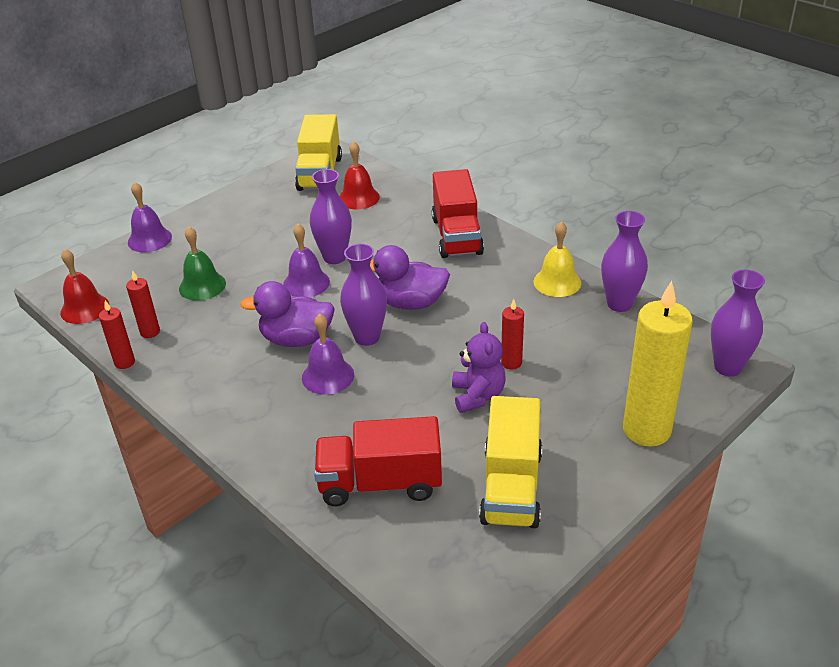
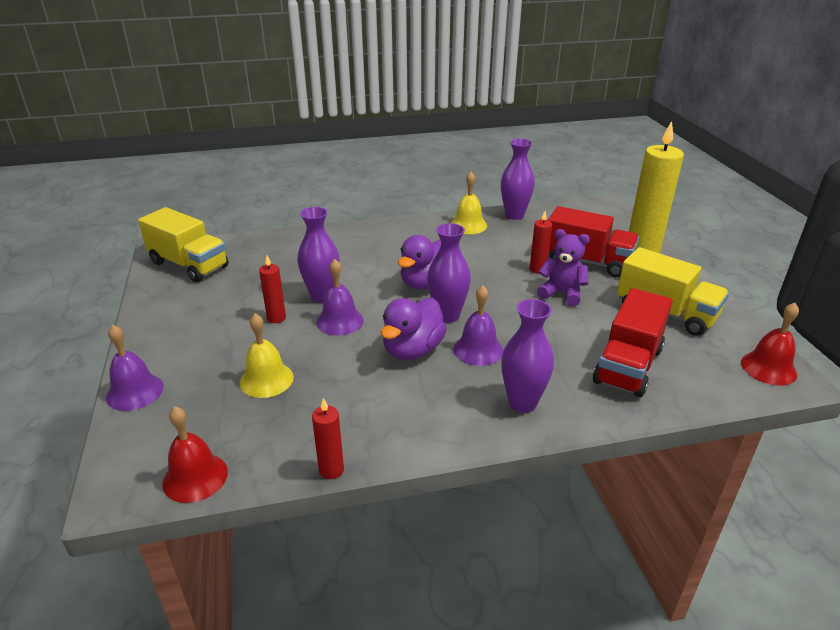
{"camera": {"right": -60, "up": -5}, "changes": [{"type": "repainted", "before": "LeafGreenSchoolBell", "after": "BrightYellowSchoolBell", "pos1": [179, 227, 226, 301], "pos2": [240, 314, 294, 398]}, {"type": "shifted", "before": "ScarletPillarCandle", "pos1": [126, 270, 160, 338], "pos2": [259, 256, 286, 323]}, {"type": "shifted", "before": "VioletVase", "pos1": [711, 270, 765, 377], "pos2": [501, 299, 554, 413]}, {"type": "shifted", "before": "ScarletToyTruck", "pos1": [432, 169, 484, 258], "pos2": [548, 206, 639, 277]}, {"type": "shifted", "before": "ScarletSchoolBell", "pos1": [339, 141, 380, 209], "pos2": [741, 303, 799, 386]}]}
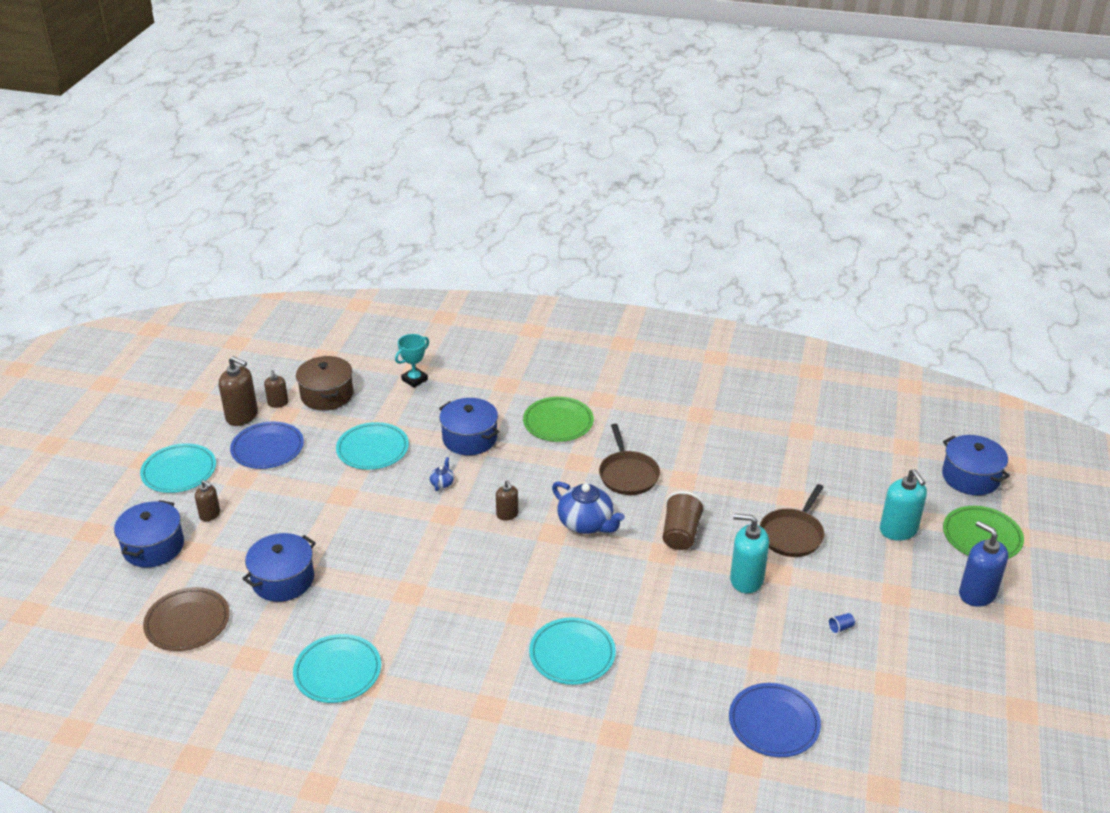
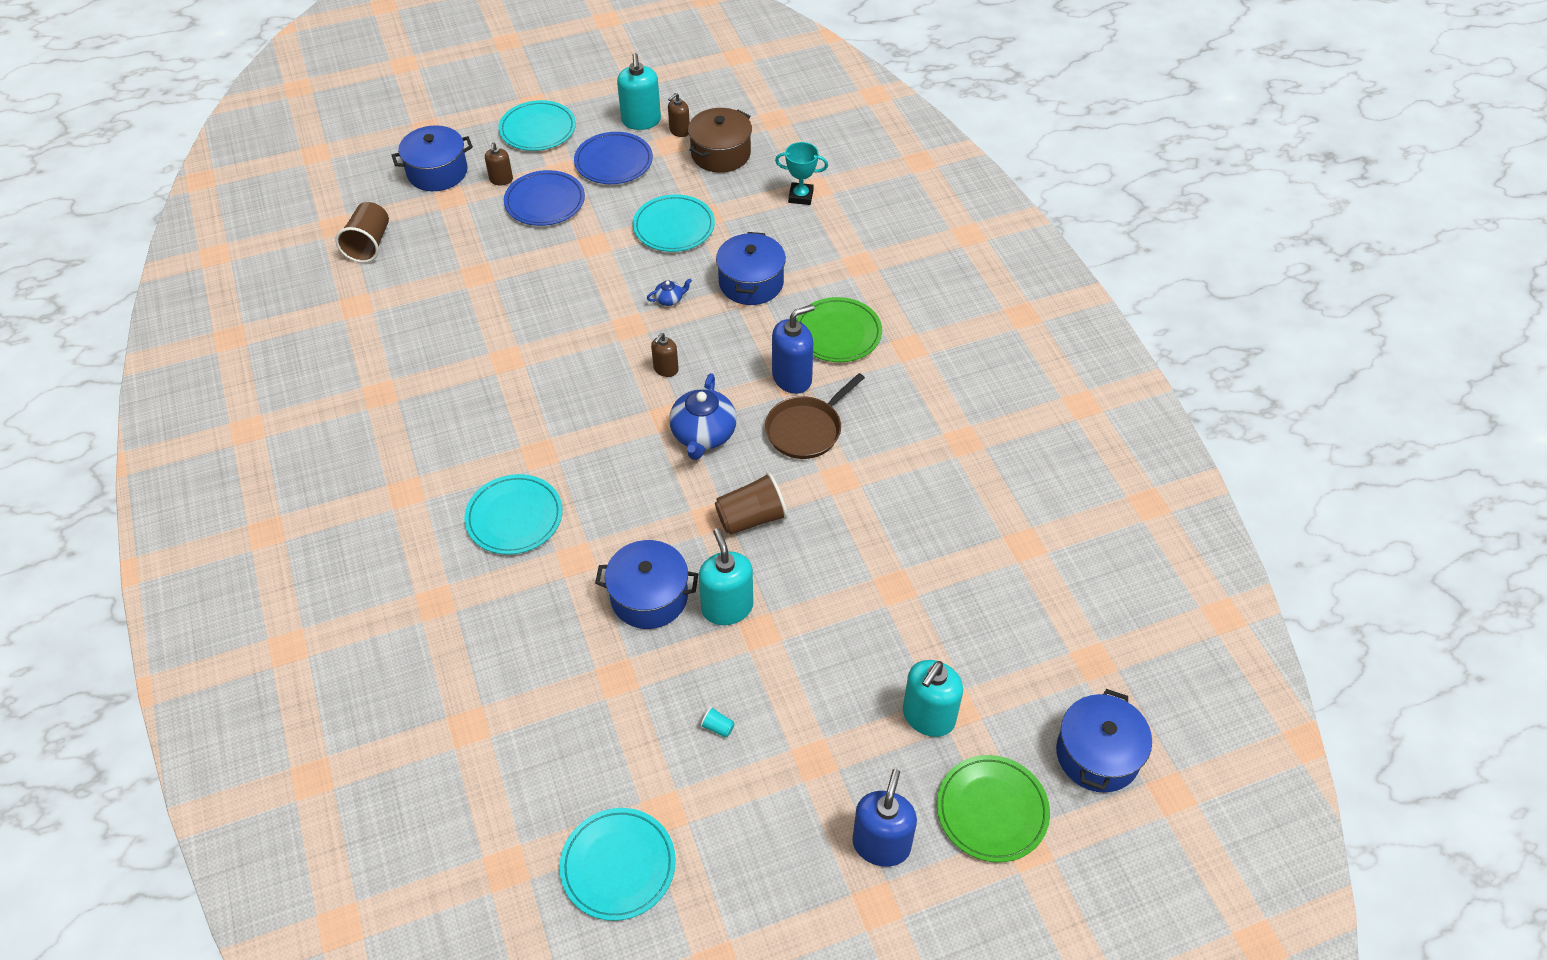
{"camera": {"right": 55, "up": 15}, "changes": [{"type": "swapped", "before": "DarkBrownDinnerPlate", "after": "DarkBrownTumbler", "pos1": [143, 587, 230, 651], "pos2": [335, 202, 389, 263]}, {"type": "shifted", "before": "CobaltDinnerPlate", "pos1": [729, 683, 821, 757], "pos2": [504, 170, 585, 226]}, {"type": "shifted", "before": "TealDinnerPlate", "pos1": [293, 634, 381, 703], "pos2": [560, 808, 676, 921]}, {"type": "shifted", "before": "CobaltPot", "pos1": [242, 533, 316, 602], "pos2": [595, 540, 698, 629]}, {"type": "repainted", "before": "DarkBrownPumpBottle", "after": "TealPumpBottle", "pos1": [219, 356, 258, 426], "pos2": [617, 53, 661, 130]}, {"type": "repainted", "before": "CobaltTumbler", "after": "TealTumbler", "pos1": [828, 613, 855, 634], "pos2": [701, 707, 734, 738]}, {"type": "new", "after": "CobaltPumpBottle", "pos2": [772, 304, 815, 394]}, {"type": "gone", "before": "DarkBrownPan", "pos1": [760, 484, 825, 557]}]}
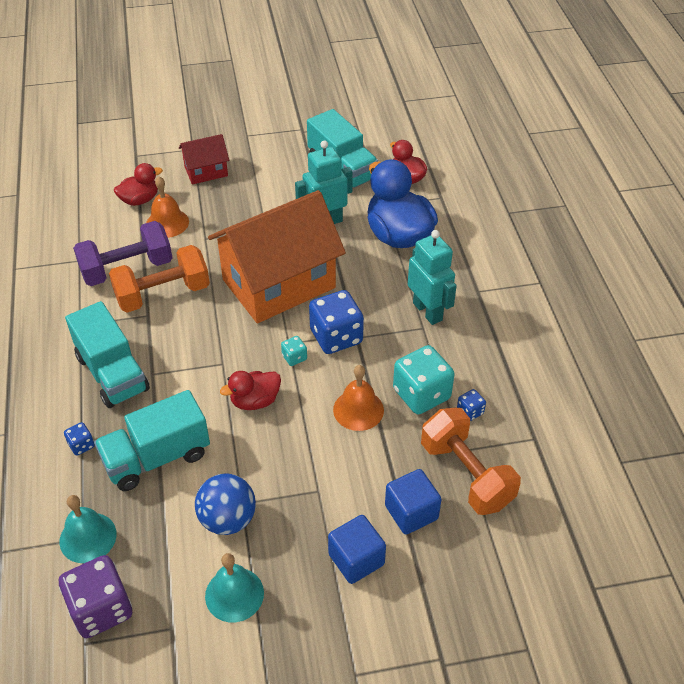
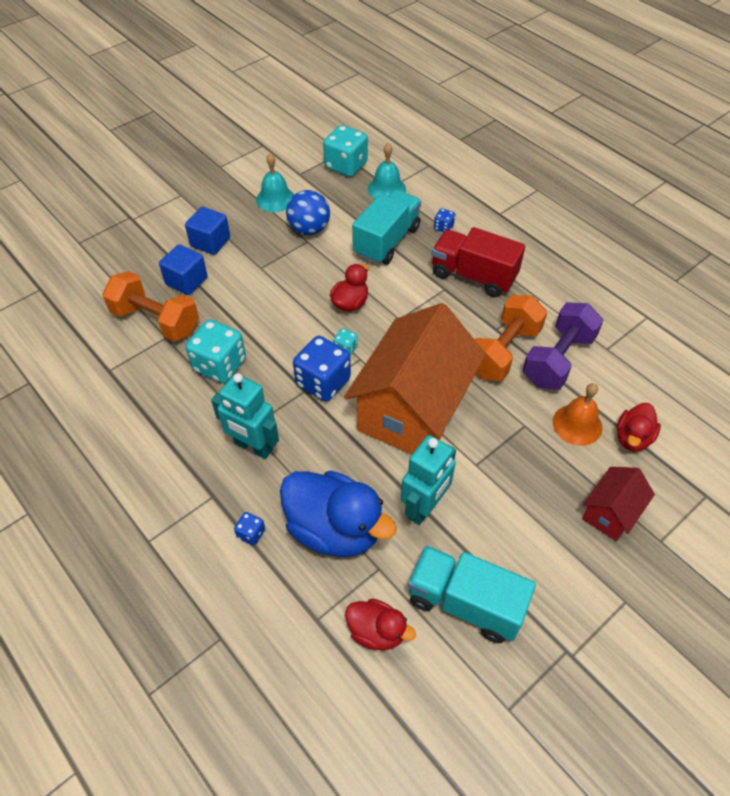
{"camera": {"right": 150, "up": 5}, "changes": [{"type": "shifted", "before": "CobaltDie", "pos1": [457, 389, 486, 421], "pos2": [234, 512, 265, 546]}, {"type": "repainted", "before": "VioletDie", "after": "TealDie", "pos1": [59, 555, 132, 638], "pos2": [323, 125, 368, 177]}, {"type": "repainted", "before": "TealToyTruck", "after": "ScarletToyTruck", "pos1": [65, 301, 150, 408], "pos2": [432, 227, 525, 298]}, {"type": "gone", "before": "OrangeColouredSchoolBell", "pos1": [333, 365, 384, 431]}]}
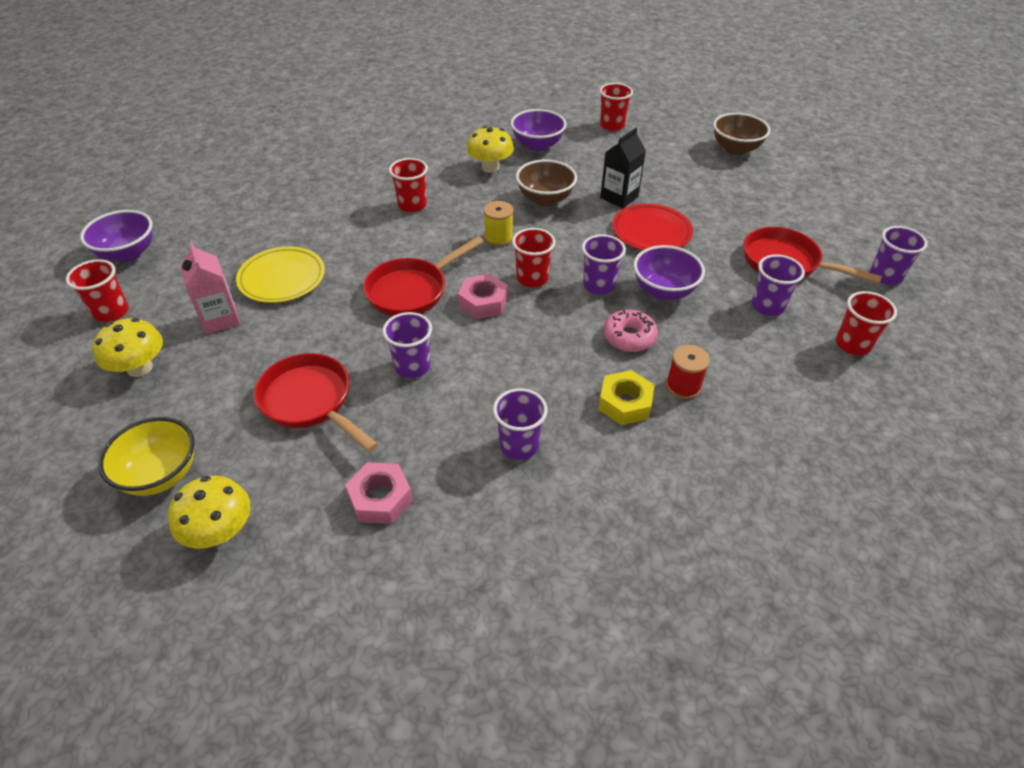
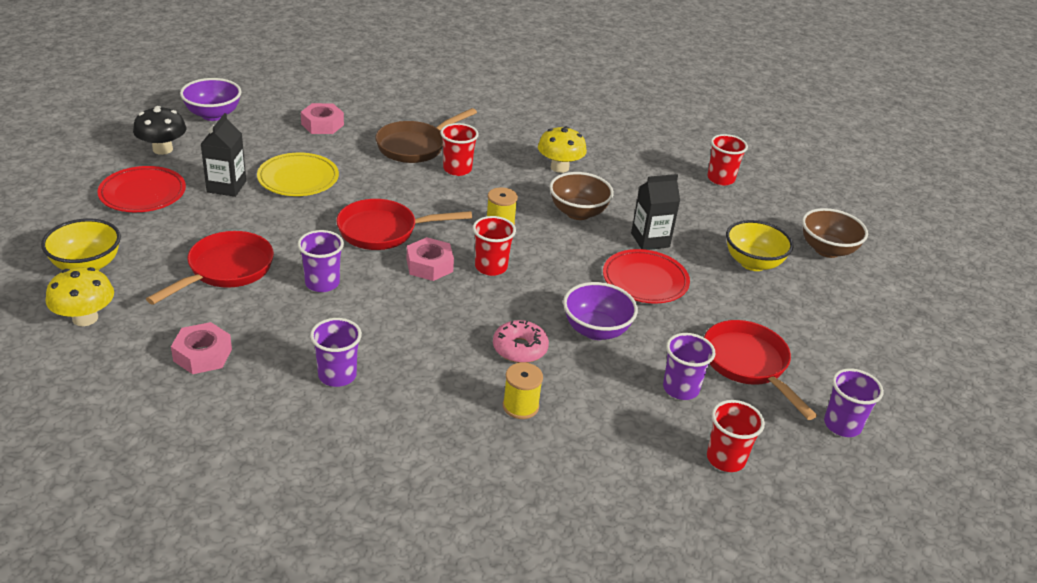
{"camera": {"right": 30, "up": -10}, "changes": [{"type": "swapped", "before": "BrightYellowFungus", "after": "ScarletDinnerPlate", "pos1": [92, 318, 163, 377], "pos2": [97, 166, 186, 212]}, {"type": "swapped", "before": "ScarletTumbler", "after": "JetBlackFungus", "pos1": [66, 259, 129, 322], "pos2": [133, 106, 186, 155]}, {"type": "rotated", "before": "ScarletPan", "pos1": [254, 353, 378, 452], "pos2": [146, 231, 274, 305], "turn": 45}, {"type": "repainted", "before": "RosyCarton", "after": "JetBlackCarton", "pos1": [180, 242, 240, 334], "pos2": [201, 113, 246, 197]}, {"type": "new", "after": "RosyHexNut", "pos2": [301, 103, 344, 134]}, {"type": "new", "after": "DarkBrownPan", "pos2": [375, 108, 477, 163]}, {"type": "repainted", "before": "ScarletReelOfThread", "after": "BrightYellowReelOfThread", "pos1": [666, 345, 710, 399], "pos2": [503, 363, 543, 419]}, {"type": "new", "after": "BrightYellowDeepDish", "pos2": [726, 220, 793, 271]}, {"type": "gone", "before": "VioletDeepDish", "pos1": [511, 109, 566, 151]}, {"type": "gone", "before": "VioletTumbler", "pos1": [582, 234, 626, 295]}, {"type": "gone", "before": "BrightYellowHexNut", "pos1": [598, 370, 655, 425]}]}
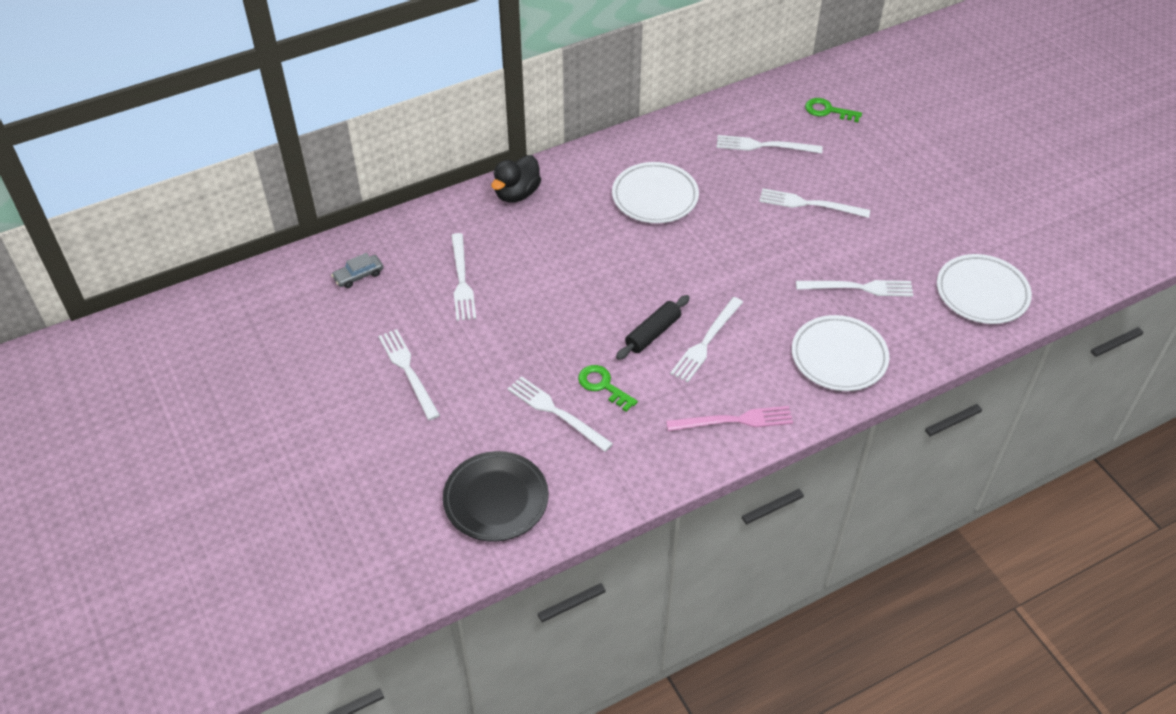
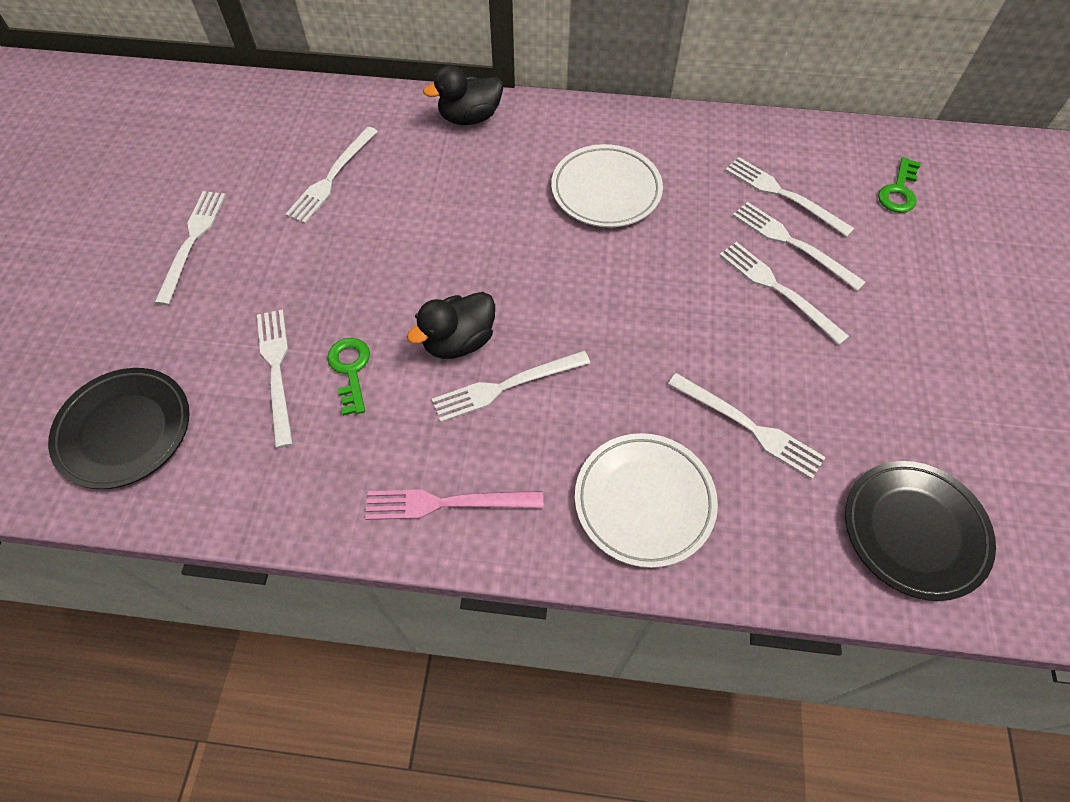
{"camera": {"right": 35, "up": 10}, "changes": [{"type": "rotated", "before": "RosyTableFork", "pos1": [666, 406, 793, 431], "pos2": [365, 489, 543, 520], "turn": 150}, {"type": "swapped", "before": "JetBlackDoughRoller", "after": "JetBlackDuck", "pos1": [616, 295, 690, 360], "pos2": [407, 292, 495, 359]}, {"type": "new", "after": "PureWhiteTableFork", "pos2": [733, 202, 866, 291]}, {"type": "repainted", "before": "PureWhiteDinnerPlate", "after": "JetBlackDinnerPlate", "pos1": [937, 254, 1032, 324], "pos2": [845, 461, 996, 601]}, {"type": "rotated", "before": "LeafGreenDoorKey", "pos1": [805, 98, 862, 122], "pos2": [878, 157, 920, 213], "turn": -120}, {"type": "gone", "before": "GrayCar", "pos1": [331, 253, 383, 288]}]}
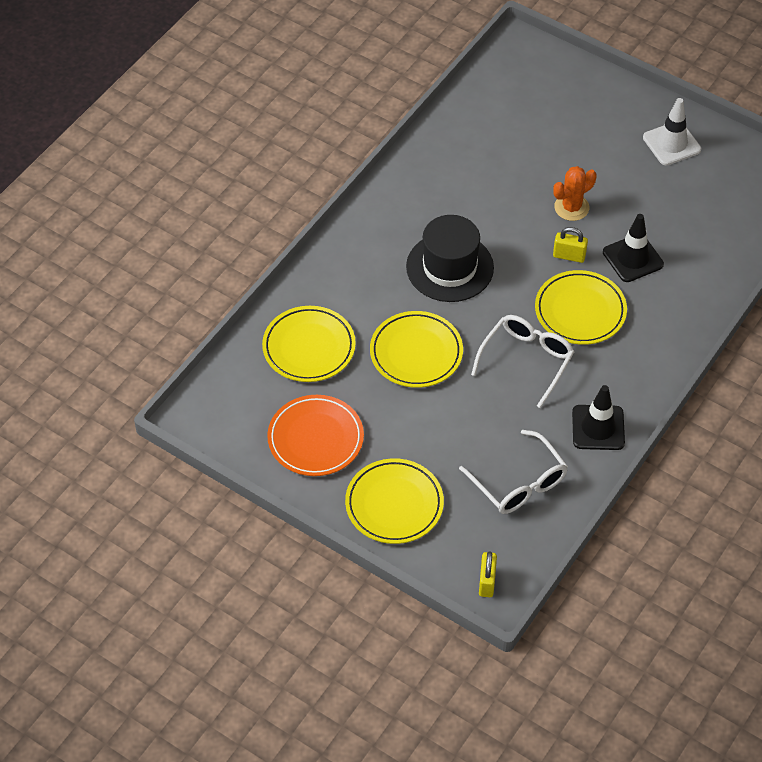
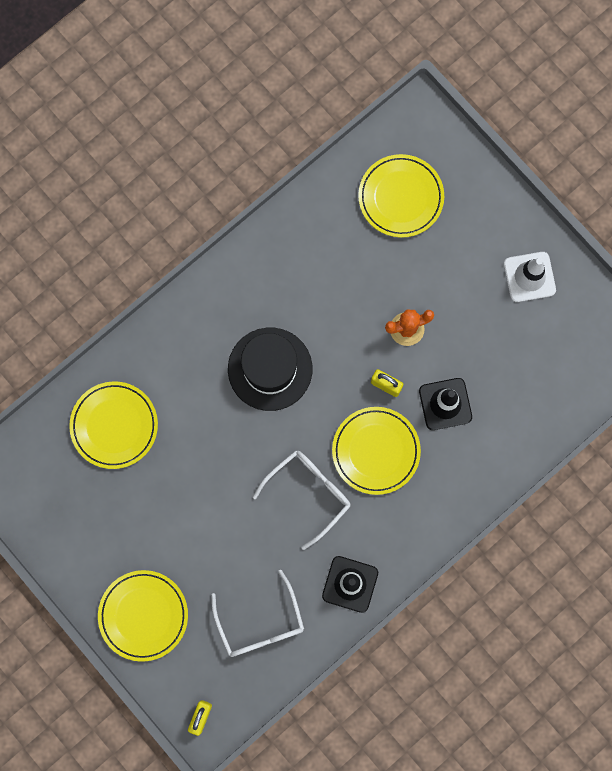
{"camera": {"right": 15, "up": 25}, "changes": [{"type": "shifted", "before": "BrightYellowDinnerPlate", "pos1": [370, 311, 463, 388], "pos2": [358, 154, 444, 238]}, {"type": "gone", "before": "OrangeColouredDinnerPlate", "pos1": [267, 395, 364, 476]}]}
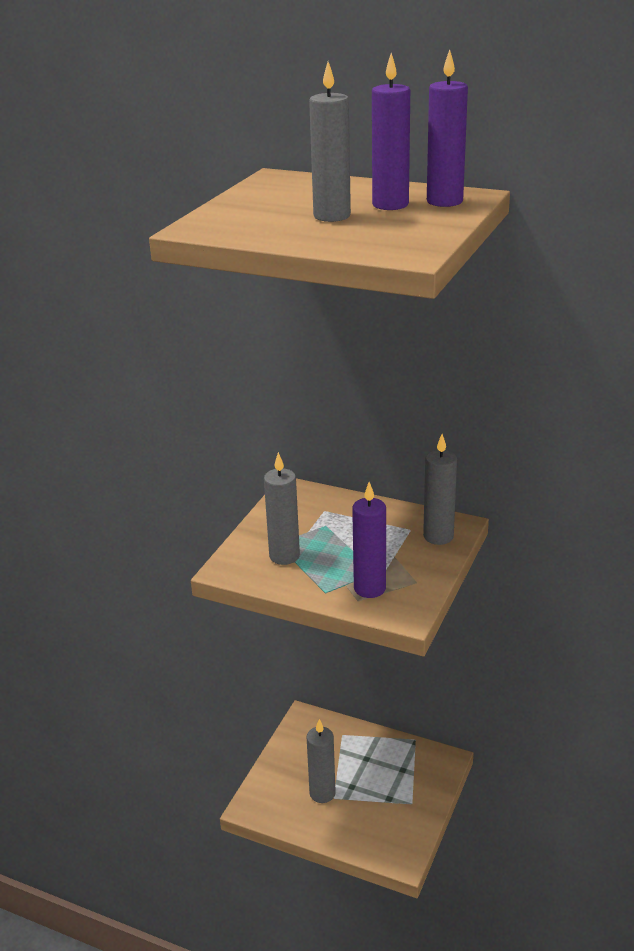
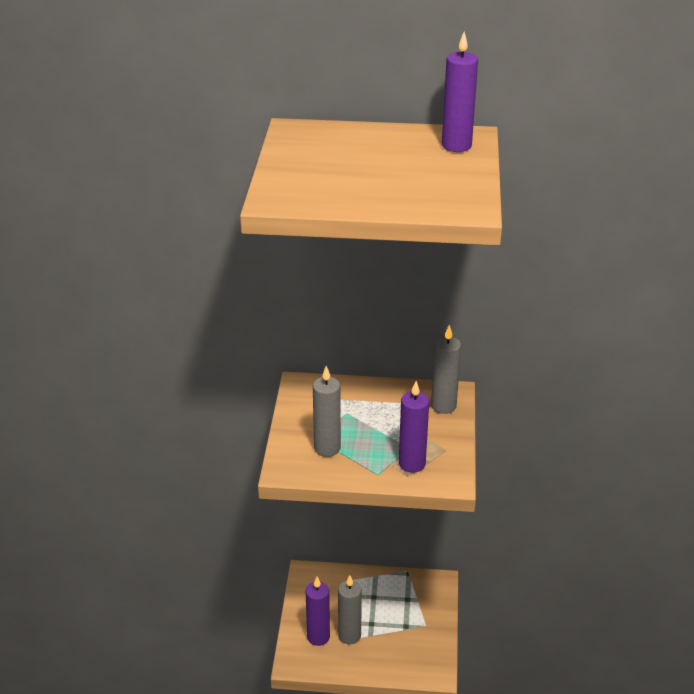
{"camera": {"right": -20, "up": 5}, "changes": [{"type": "shifted", "before": "VioletPillarCandle", "pos1": [372, 53, 410, 210], "pos2": [306, 577, 330, 646]}, {"type": "gone", "before": "GrayPillarCandle", "pos1": [309, 62, 351, 222]}]}
